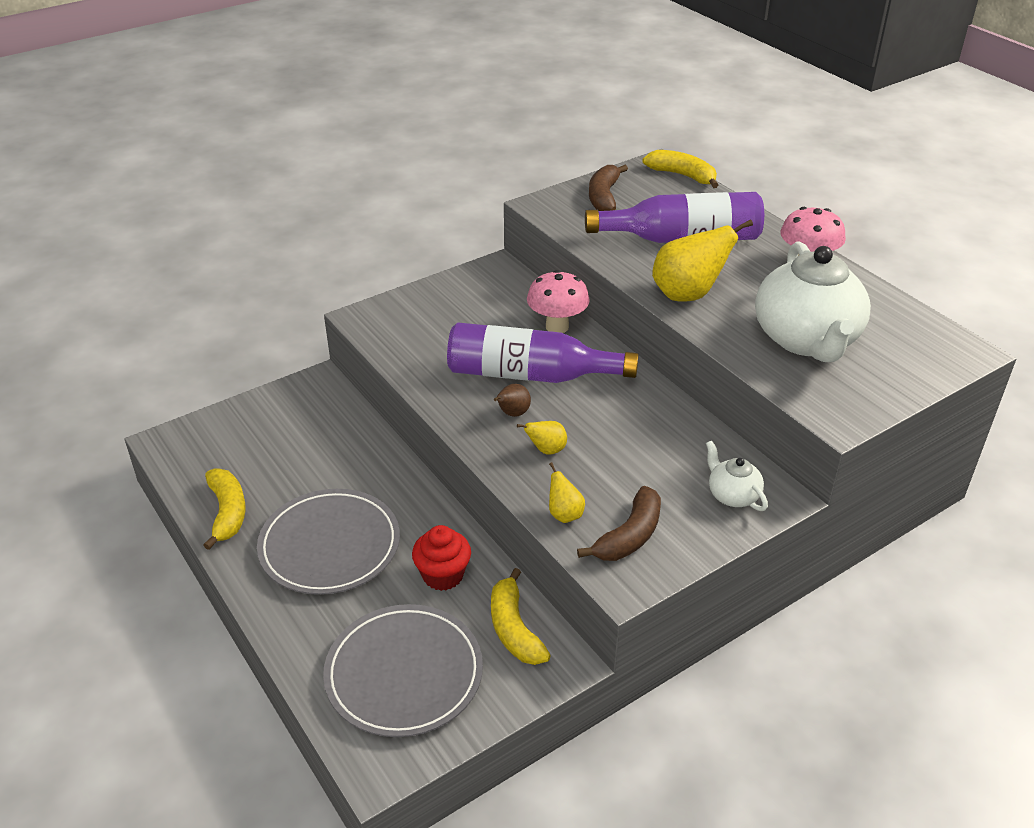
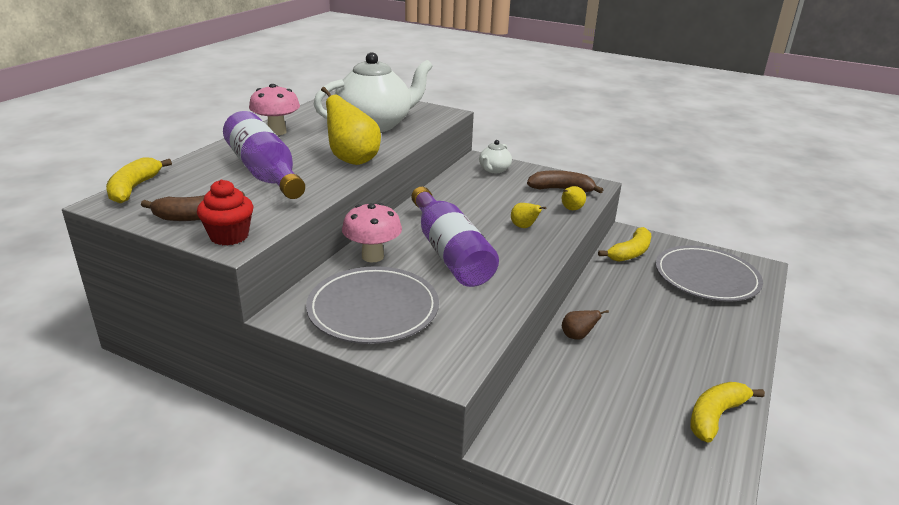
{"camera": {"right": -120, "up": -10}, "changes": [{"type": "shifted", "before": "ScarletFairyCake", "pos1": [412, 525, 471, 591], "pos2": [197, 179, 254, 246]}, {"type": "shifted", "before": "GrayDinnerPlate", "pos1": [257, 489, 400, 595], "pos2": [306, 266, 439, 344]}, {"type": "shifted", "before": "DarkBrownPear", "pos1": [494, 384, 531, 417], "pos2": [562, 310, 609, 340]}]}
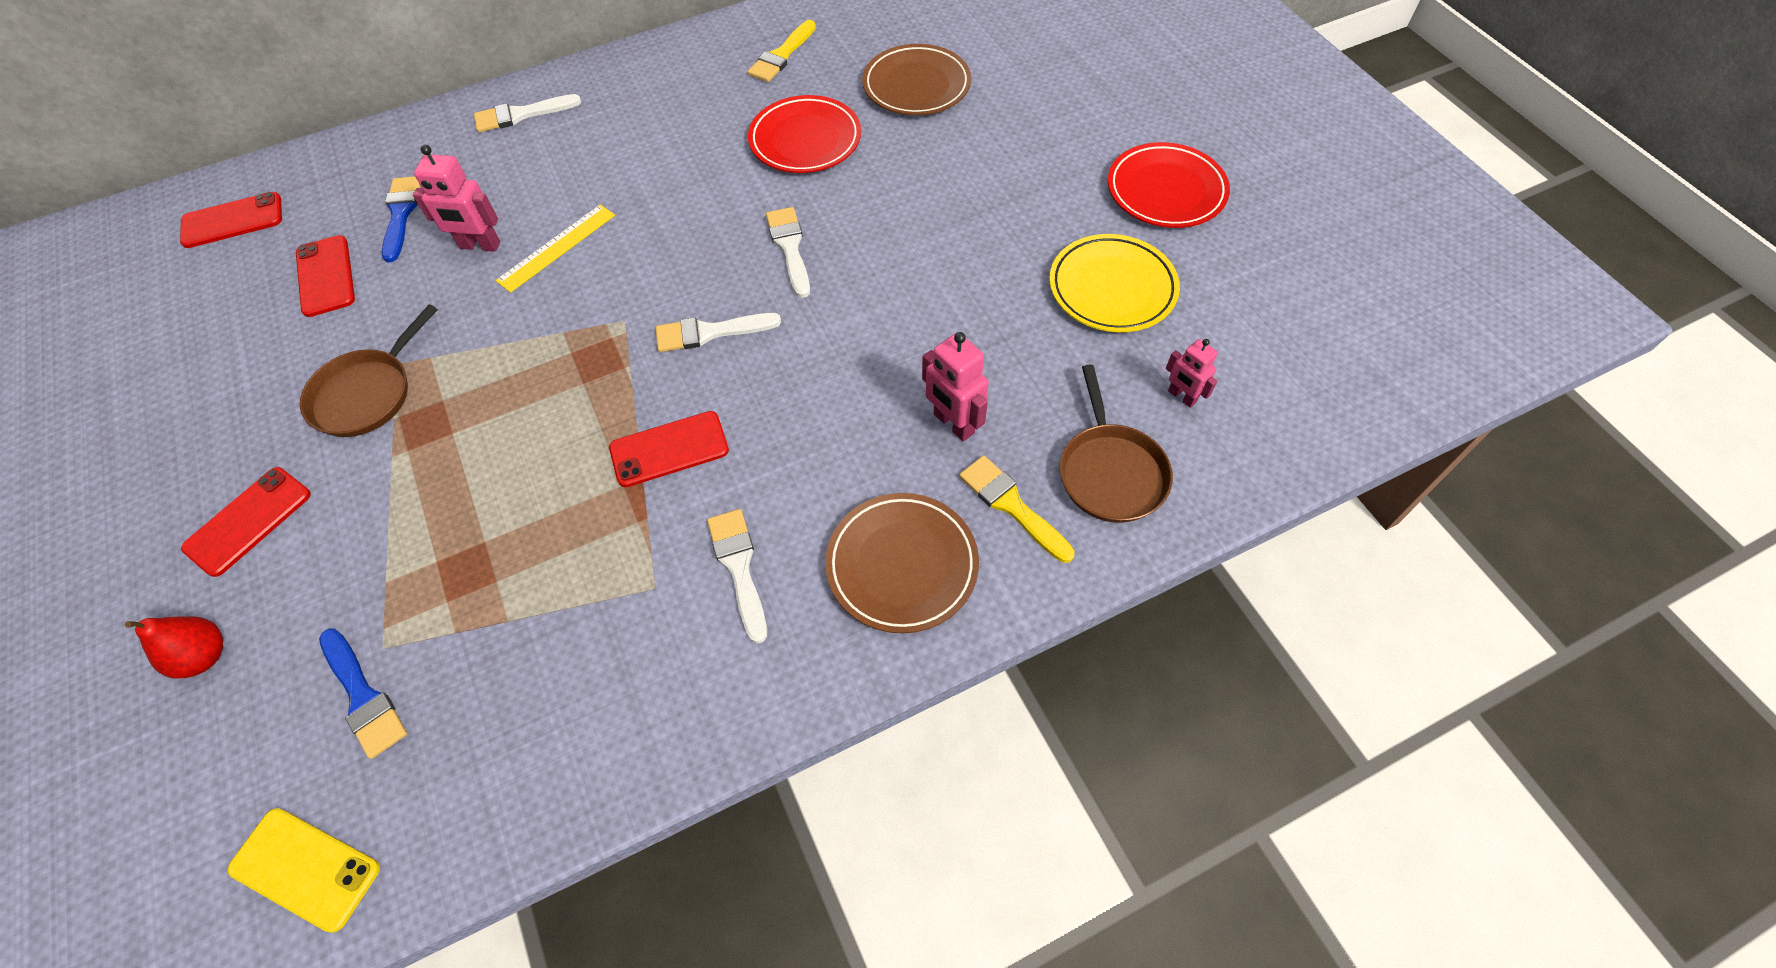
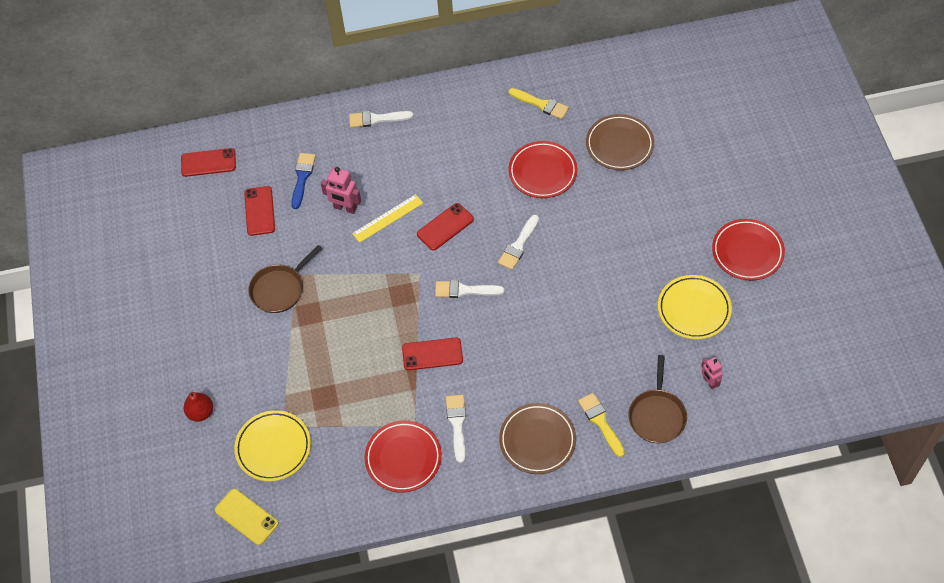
{"camera": {"right": 15, "up": 0}, "changes": [{"type": "swapped", "before": "CobaltPaintBrush", "after": "BrightYellowDinnerPlate", "pos1": [319, 629, 407, 759], "pos2": [234, 410, 311, 481]}, {"type": "new", "after": "ScarletDinnerPlate", "pos2": [364, 421, 442, 493]}, {"type": "shifted", "before": "ScarletPhone", "pos1": [181, 467, 311, 577], "pos2": [417, 203, 474, 251]}, {"type": "rotated", "before": "PureWhitePaintBrush", "pos1": [766, 207, 810, 298], "pos2": [498, 215, 539, 270], "turn": -150}, {"type": "rotated", "before": "BrightYellowPaintBrush", "pos1": [748, 20, 816, 82], "pos2": [509, 88, 569, 119], "turn": -105}, {"type": "gone", "before": "RosyRobotFigure", "pos1": [922, 332, 989, 442]}]}
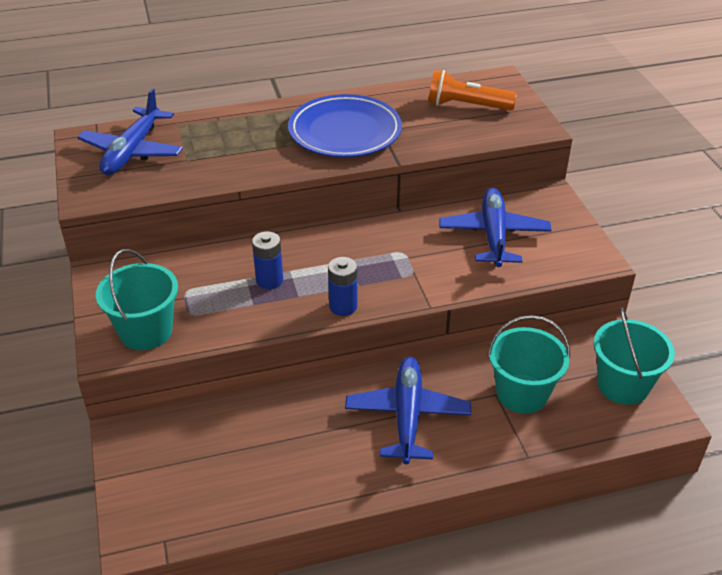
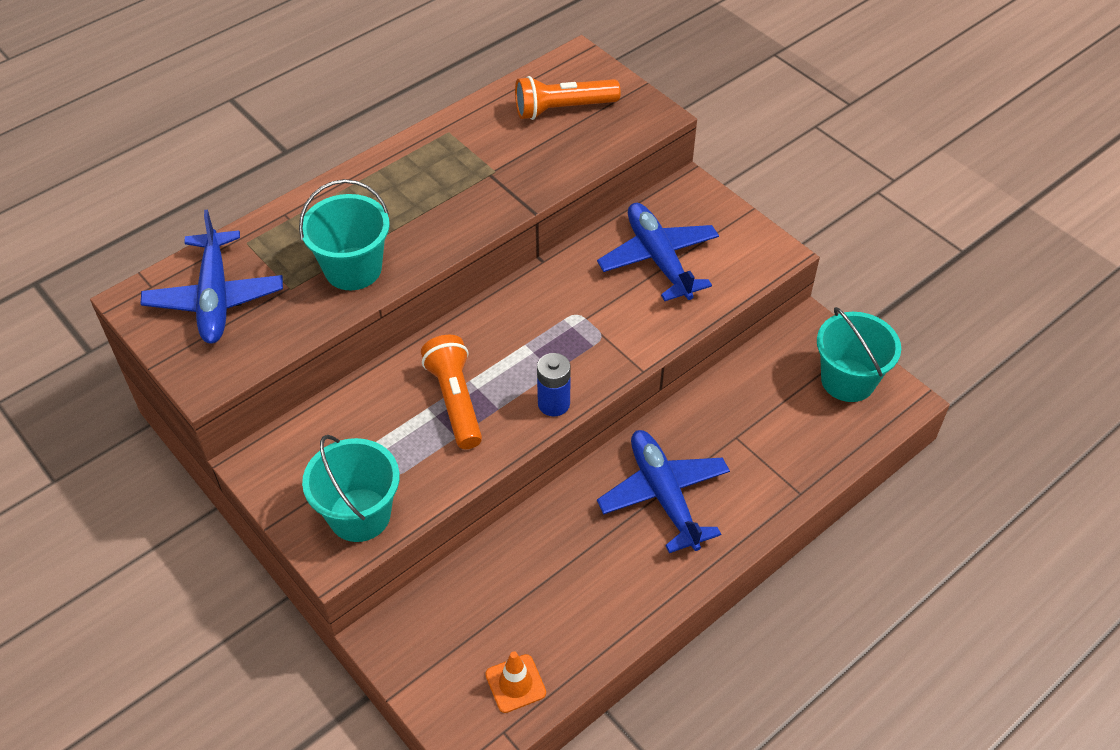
{"camera": {"right": -25, "up": 10}, "changes": [{"type": "shifted", "before": "TealBucket", "pos1": [487, 315, 570, 414], "pos2": [299, 179, 390, 290]}, {"type": "swapped", "before": "CobaltBattery", "after": "OrangeColouredPocketTorch", "pos1": [252, 231, 283, 289], "pos2": [421, 335, 482, 449]}, {"type": "new", "after": "OrangeColouredSafetyCone", "pos2": [485, 651, 546, 713]}, {"type": "gone", "before": "CobaltDinnerPlate", "pos1": [288, 94, 402, 158]}]}
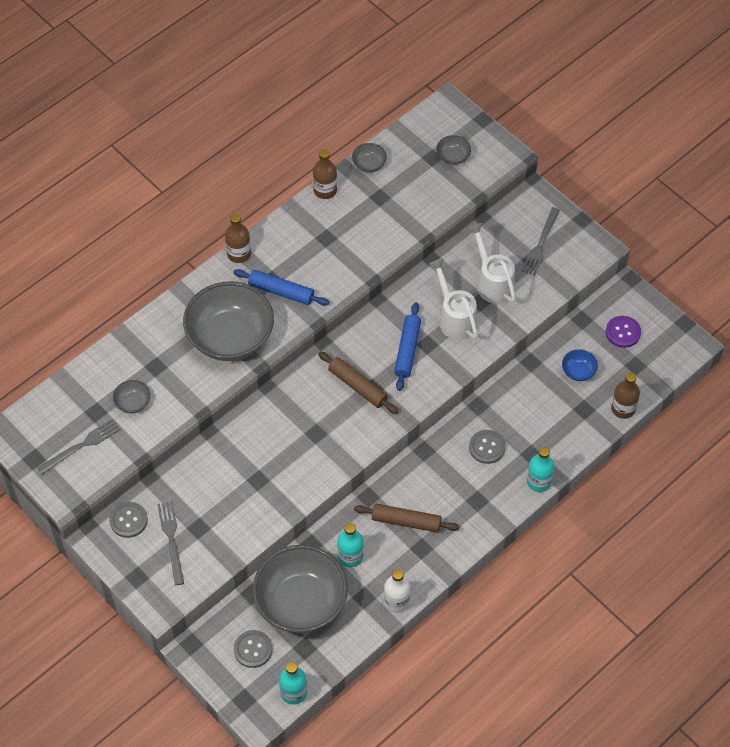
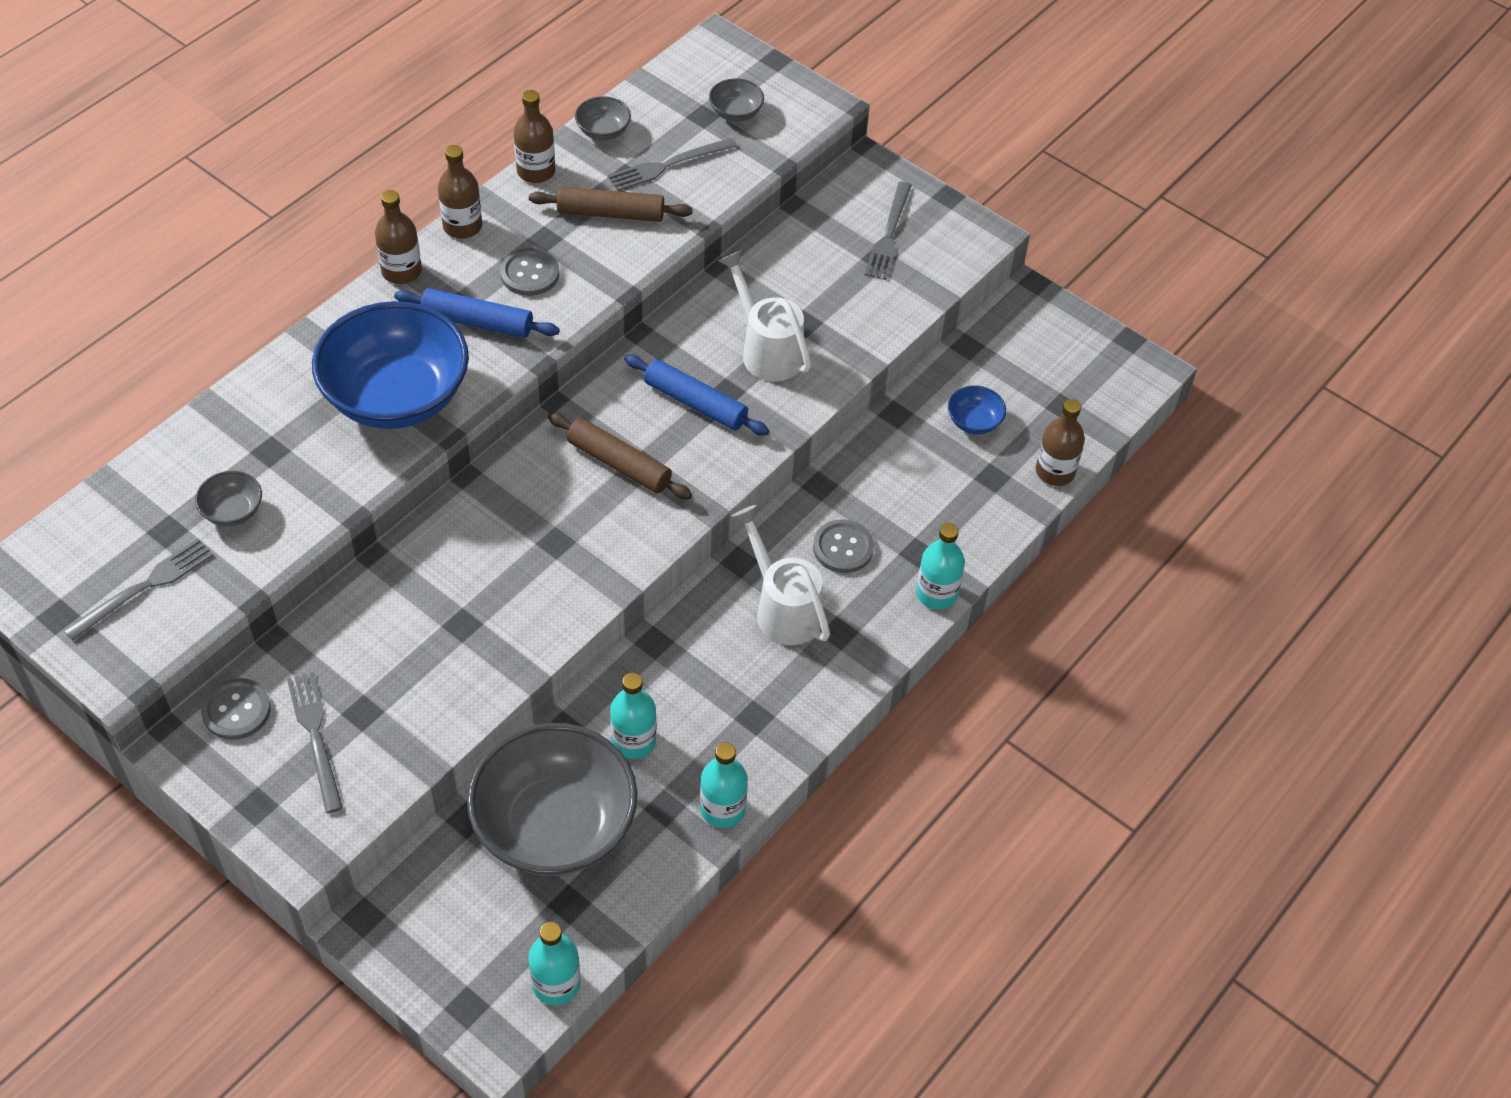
{"camera": {"right": -10, "up": -5}, "changes": [{"type": "repainted", "before": "GrayDeepDish", "after": "CobaltDeepDish", "pos1": [183, 282, 274, 361], "pos2": [312, 301, 469, 429]}, {"type": "new", "after": "DarkBrownFlask", "pos2": [438, 145, 482, 239]}, {"type": "shifted", "before": "GraySewingButton", "pos1": [234, 630, 272, 668], "pos2": [500, 248, 559, 296]}, {"type": "shifted", "before": "DarkBrownDoughRoller", "pos1": [354, 504, 459, 533], "pos2": [529, 186, 693, 222]}, {"type": "new", "after": "GrayTableFork", "pos2": [608, 138, 737, 191]}, {"type": "rotated", "before": "CobaltDoughRoller", "pos1": [394, 303, 421, 391], "pos2": [624, 355, 769, 436], "turn": -60}, {"type": "repainted", "before": "PureWhiteFlask", "after": "TealFlask", "pos1": [384, 569, 411, 613], "pos2": [700, 742, 748, 828]}, {"type": "shifted", "before": "PureWhiteSprinklingCan", "pos1": [467, 223, 516, 304], "pos2": [732, 505, 830, 645]}, {"type": "gone", "before": "VioletSewingButton", "pos1": [606, 316, 641, 348]}]}
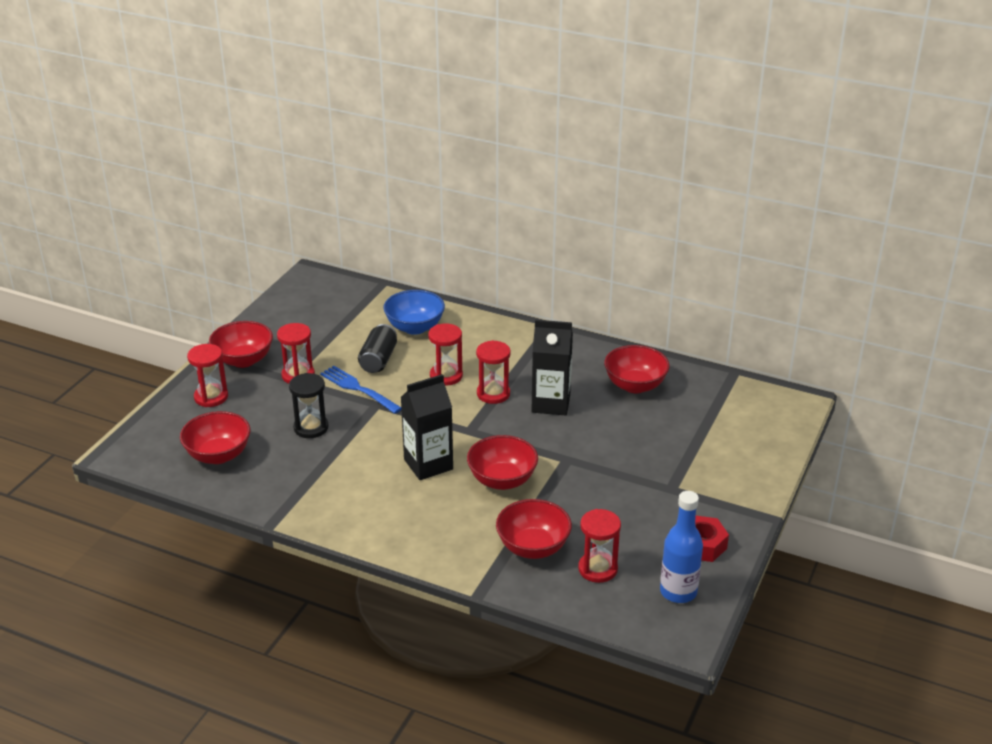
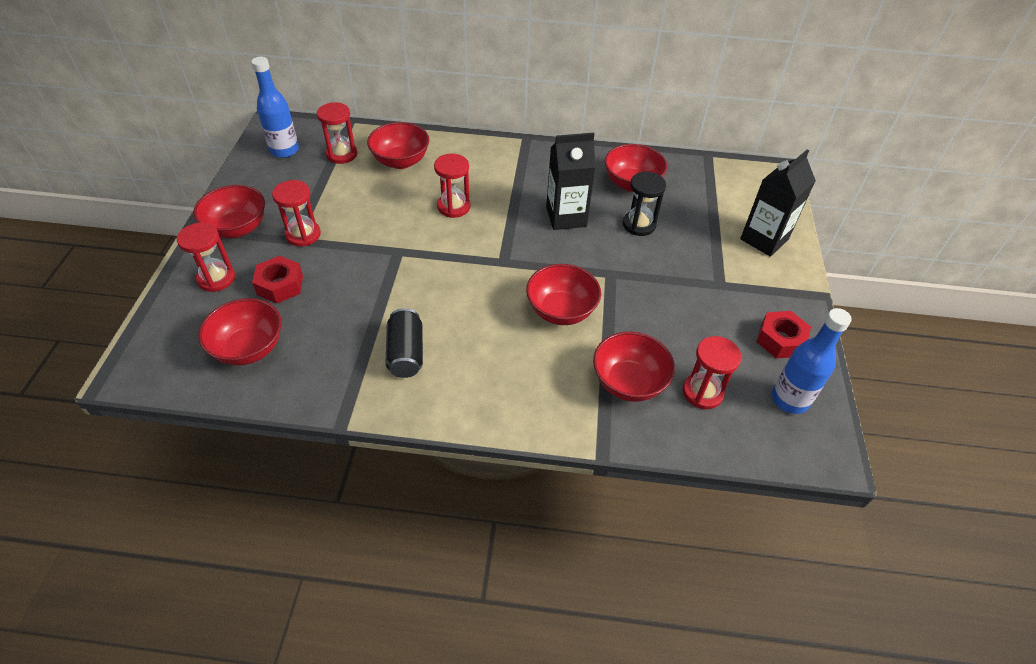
{"camera": {"right": -20, "up": 15}, "changes": [{"type": "new", "after": "CobaltFlask", "pos2": [251, 57, 299, 158]}, {"type": "new", "after": "ScarletHexNut", "pos2": [252, 256, 303, 303]}, {"type": "shifted", "before": "ScarletSandTimer", "pos1": [476, 340, 511, 404], "pos2": [317, 102, 357, 164]}, {"type": "repainted", "before": "CobaltDeepDish", "after": "ScarletDeepDish", "pos1": [384, 290, 445, 335], "pos2": [367, 122, 429, 169]}, {"type": "shifted", "before": "JetBlackSodaCan", "pos1": [358, 324, 397, 373], "pos2": [385, 308, 423, 378]}, {"type": "shifted", "before": "JetBlackSandTimer", "pos1": [289, 373, 329, 438], "pos2": [623, 172, 666, 236]}, {"type": "shifted", "before": "JetBlackCarton", "pos1": [401, 374, 453, 480], "pos2": [740, 150, 816, 257]}, {"type": "gone", "before": "CobaltTableFork", "pos1": [320, 366, 401, 414]}]}
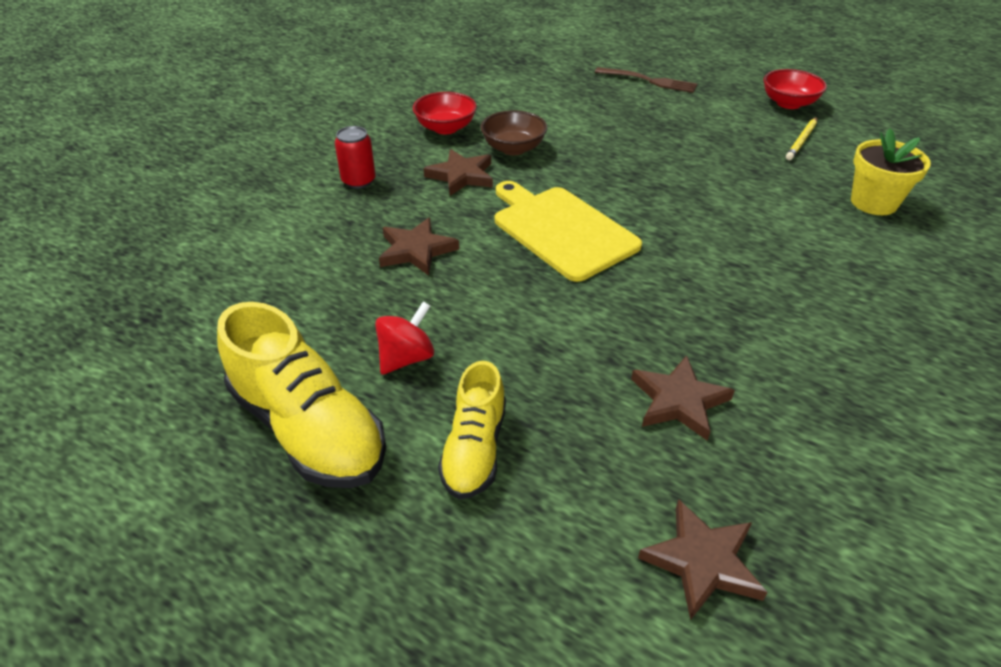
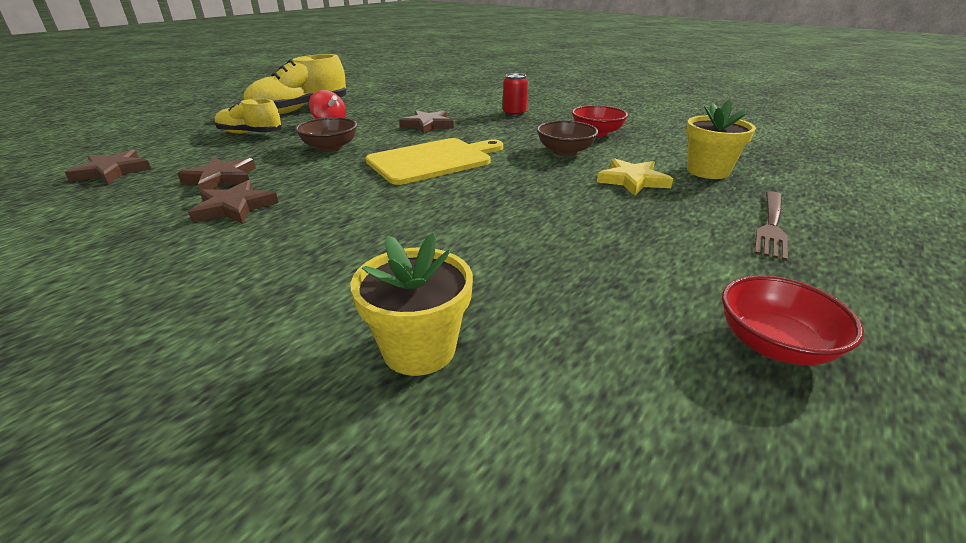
{"camera": {"right": 95, "up": -10}, "changes": [{"type": "shifted", "before": "DarkBrownFivePointedStar", "pos1": [423, 149, 493, 196], "pos2": [188, 180, 279, 224]}, {"type": "new", "after": "DarkBrownDeepDish", "pos2": [295, 117, 358, 152]}, {"type": "new", "after": "BrightYellowFivePointedStar", "pos2": [597, 158, 673, 196]}, {"type": "new", "after": "BrightYellowPottedPlant", "pos2": [686, 100, 756, 179]}, {"type": "gone", "before": "BrightYellowWoodenPencil", "pos1": [786, 117, 817, 160]}]}
